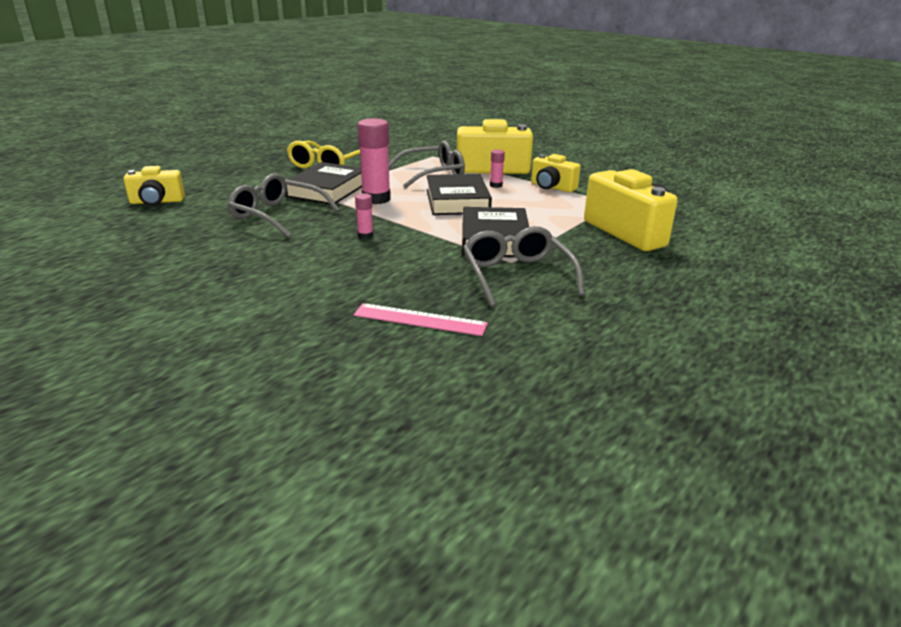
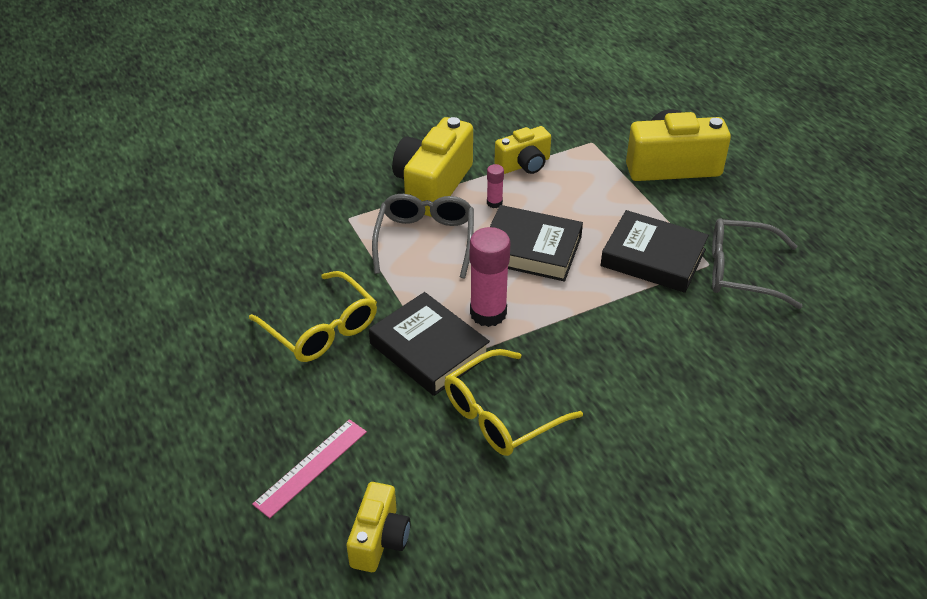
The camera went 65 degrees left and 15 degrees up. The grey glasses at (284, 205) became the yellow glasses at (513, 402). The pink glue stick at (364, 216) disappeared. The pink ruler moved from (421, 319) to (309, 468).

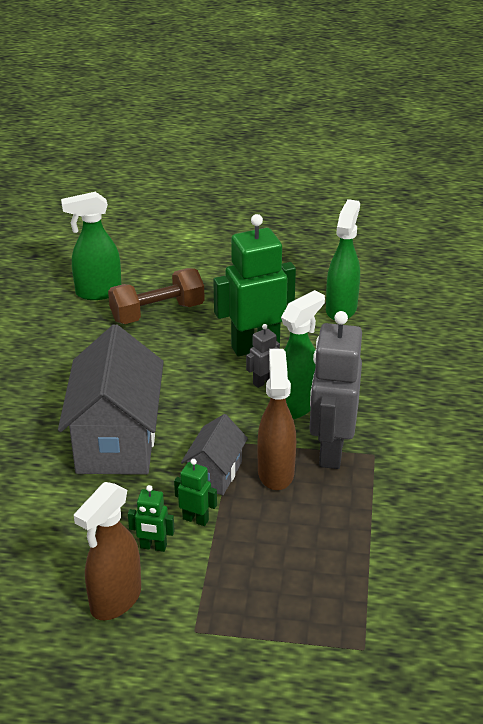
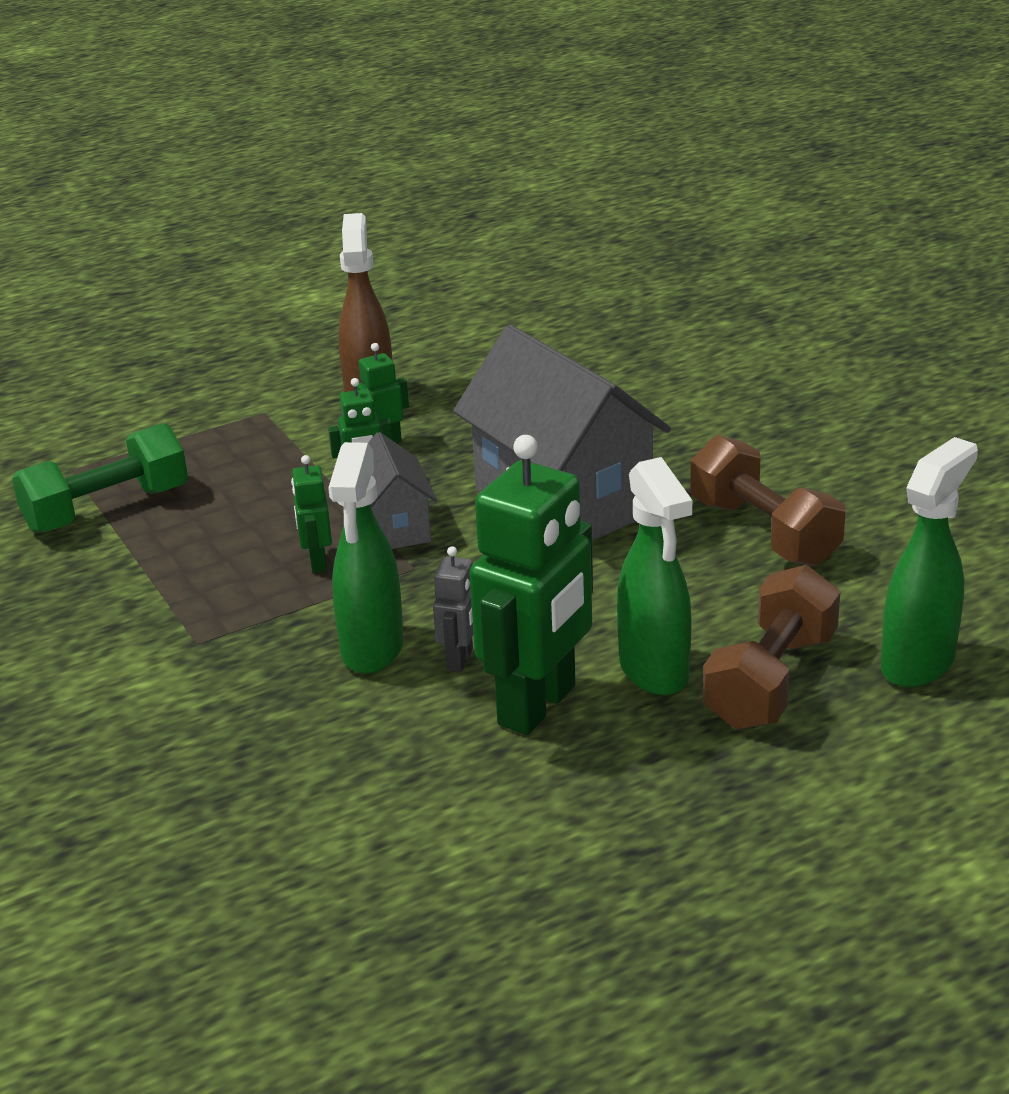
The camera went 145 degrees right and 5 degrees down. The green spray bottle moved from (343, 259) to (654, 576). The grey robot at (335, 390) disappeared. The brown spray bottle at (276, 419) was replaced by the green robot at (311, 514). The green dumbbell at (100, 478) appeared. The brown dumbbell at (768, 500) appeared.

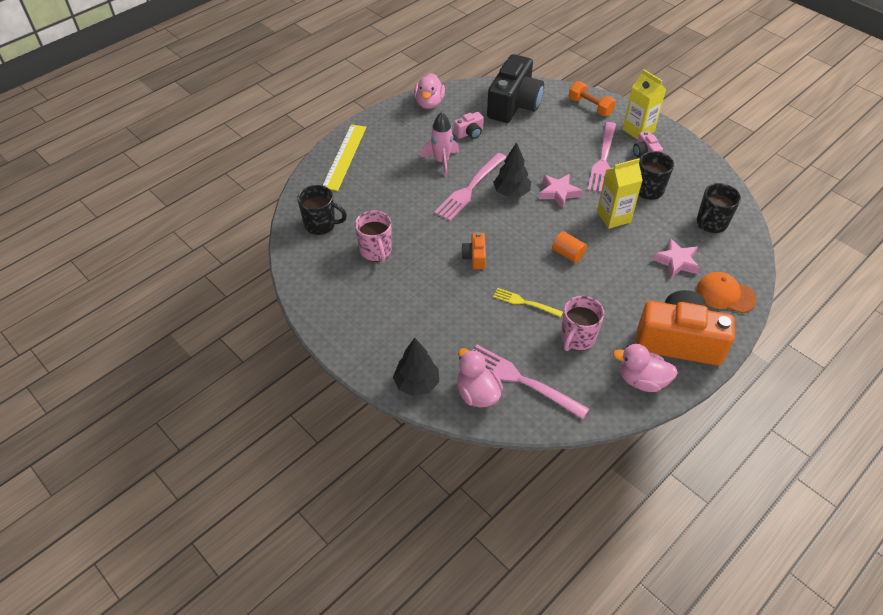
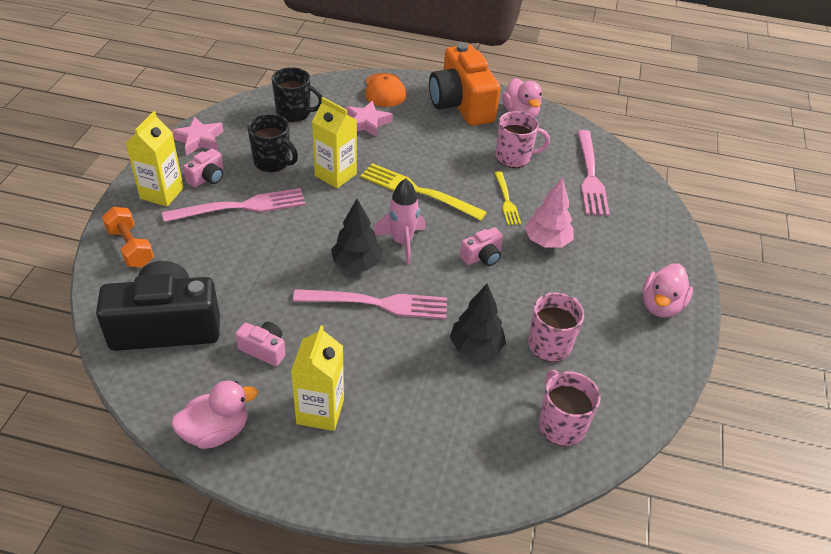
The camera went 125 degrees left and 5 degrees down. The orange dumbbell at (592, 98) turned 45 degrees counterclockwise. The pink rocket moved from (439, 144) to (399, 221). The yellow ruler at (344, 157) disappeared. The pink star moved from (561, 191) to (197, 136). The black mug at (322, 210) became the pink mug at (570, 407). The orange cylinder at (569, 247) was replaced by the yellow fork at (423, 192). The orange camera at (473, 250) became the pink camera at (482, 246). The black tree moved from (416, 367) to (478, 321). The pink duck moved from (480, 377) to (667, 290). The pink tree at (549, 212) appeared. The yellow carton at (317, 378) appeared.

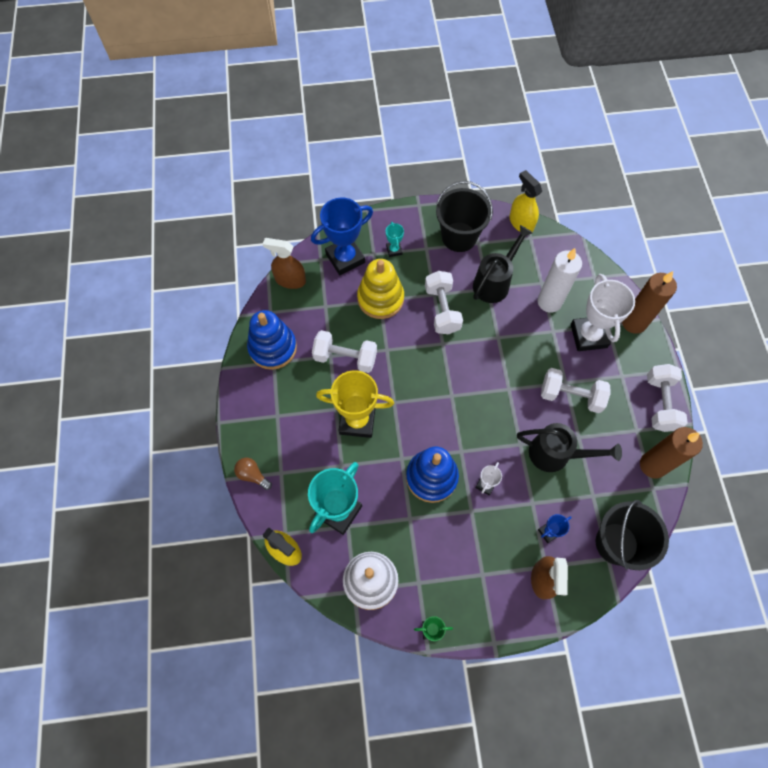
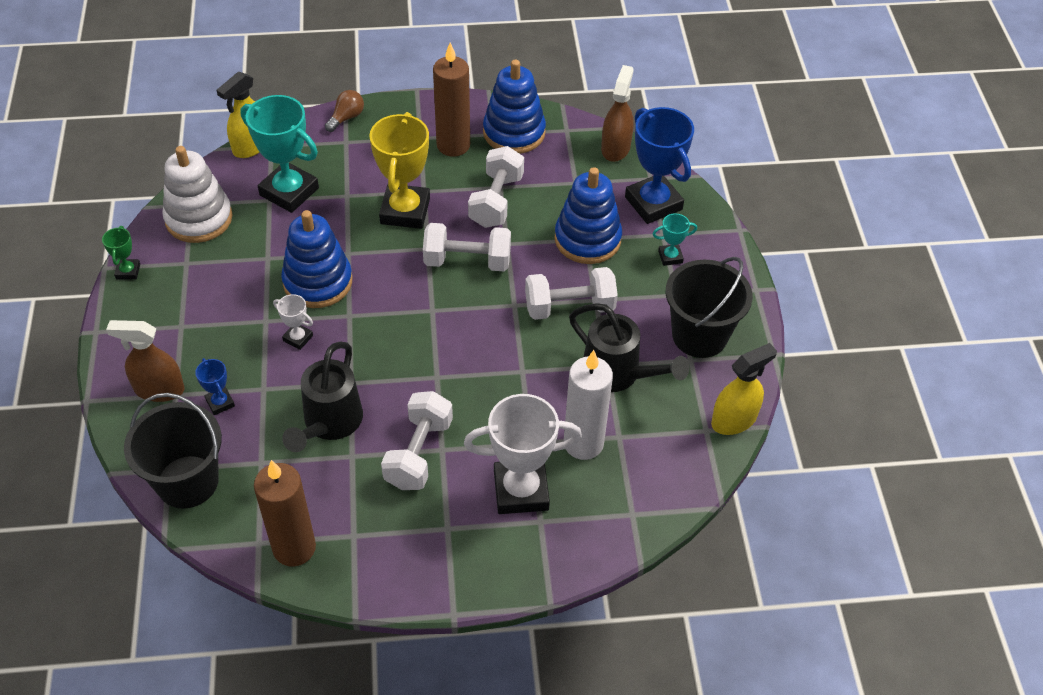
The camera went 90 degrees right and 15 degrees down. The yellow stacking toy at (380, 289) became the blue stacking toy at (588, 215). The brown candle moved from (649, 302) to (451, 100). The white dumbbell moved from (667, 398) to (467, 247).

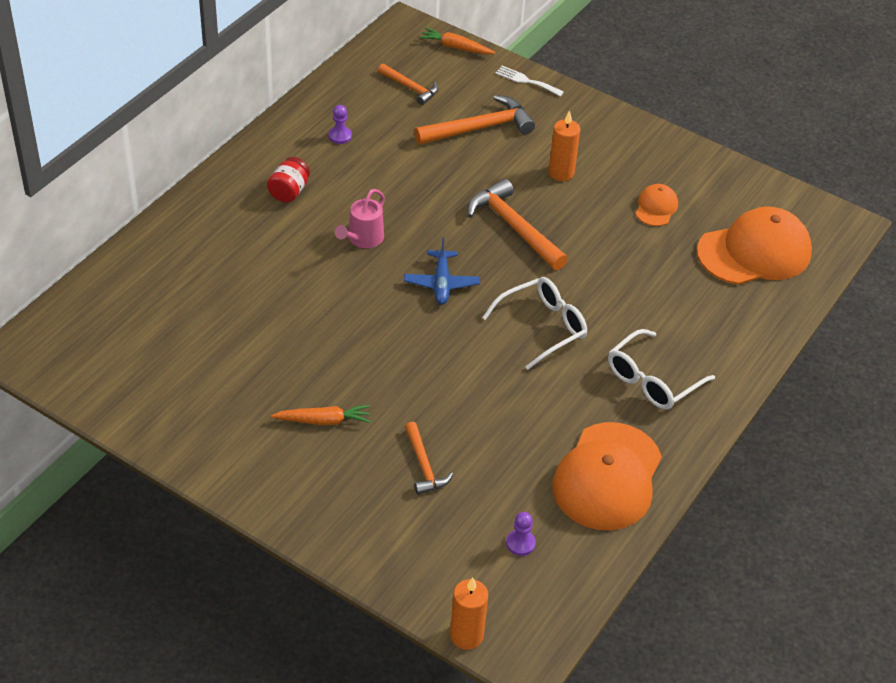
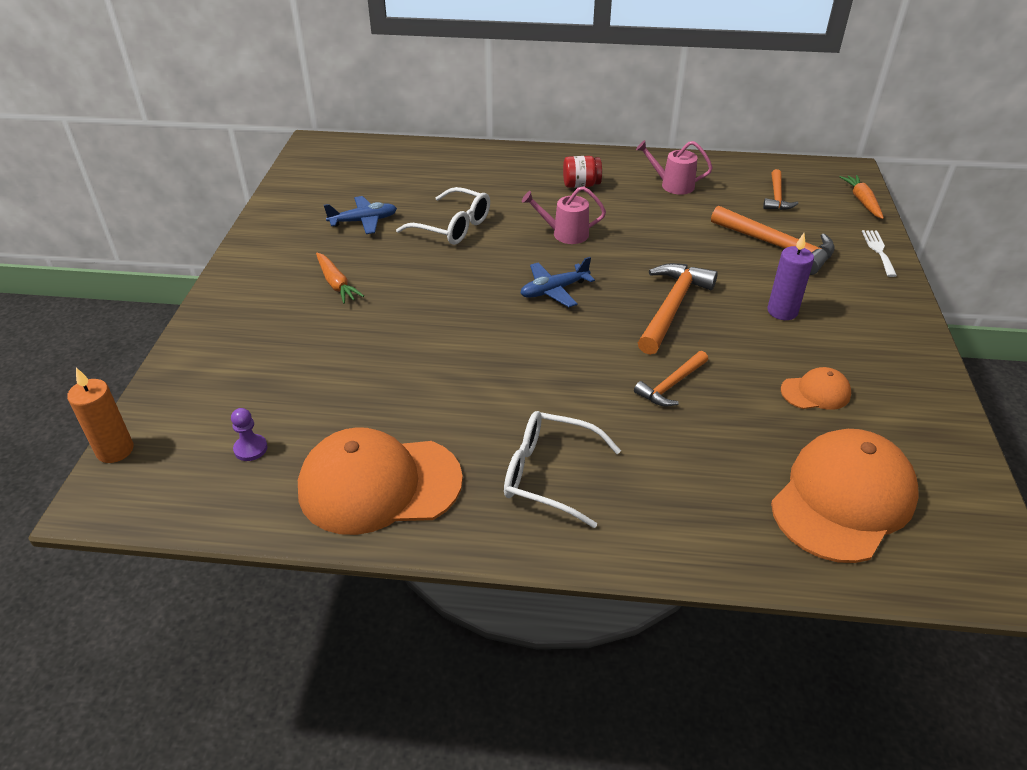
The camera went 65 degrees right and 5 degrees down. The purple pawn at (340, 124) was replaced by the pink watering can at (674, 167). The orange candle at (564, 145) became the purple candle at (791, 276). The orange cap at (754, 246) turned 90 degrees counterclockwise. The white glasses moved from (534, 323) to (443, 216). The orange hammer moved from (429, 458) to (671, 378). The blue plane at (360, 215) appeared.

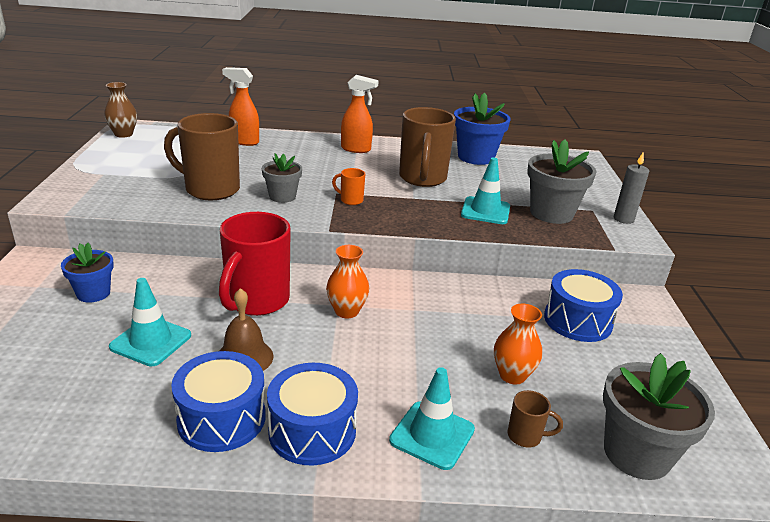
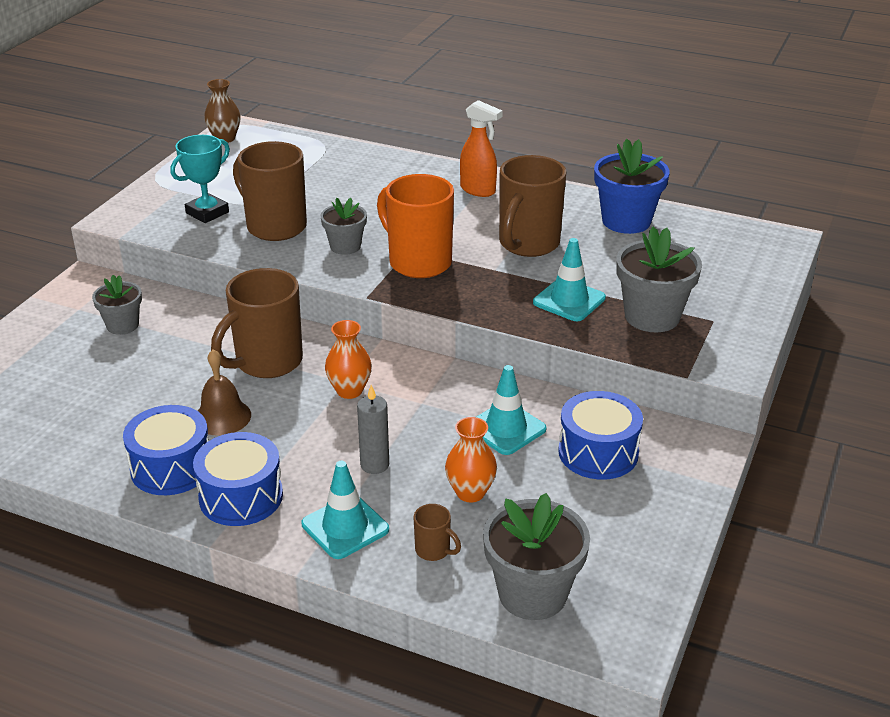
The camera went 25 degrees right and 5 degrees up. The orange spray bottle at (240, 106) disappeared. The grey candle moved from (631, 188) to (373, 429). The orange mug at (348, 186) changed to 2.31 times the size. The red mug at (255, 264) became the brown mug at (257, 323). The blue flower pot at (87, 273) became the grey flower pot at (117, 305). The turquoise traffic cone moved from (150, 322) to (511, 410). The turquoise trophy at (200, 179) appeared.

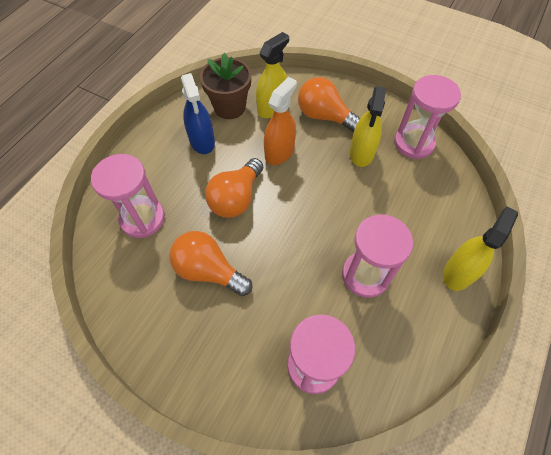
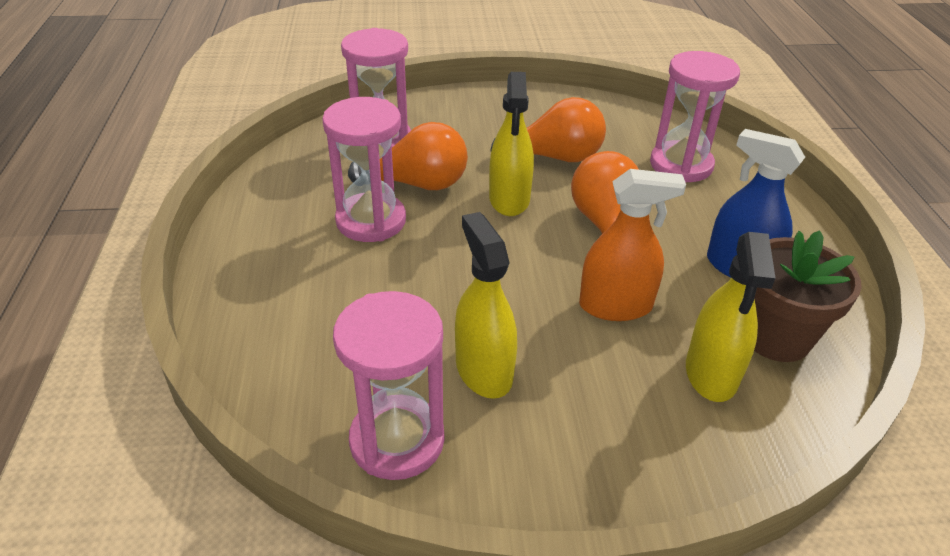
The camera went 145 degrees right and 20 degrees down. The orange spray bottle at (280, 121) turned 90 degrees counterclockwise. The orange light bulb moved from (329, 104) to (408, 156). The yellow spray bottle moved from (480, 248) to (511, 144).

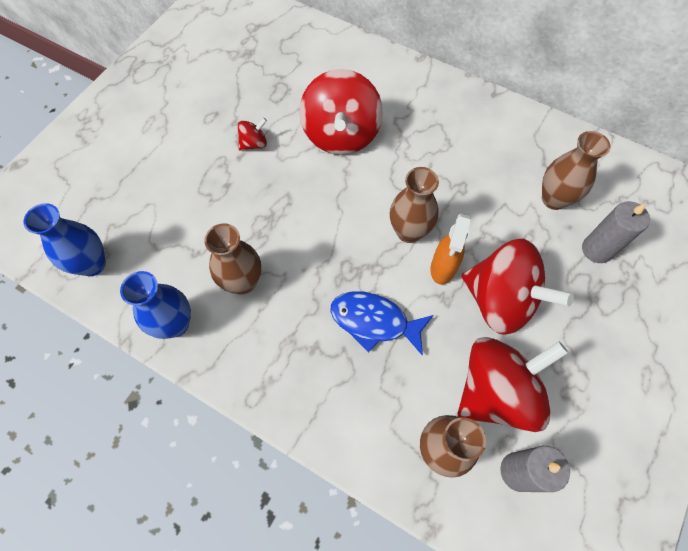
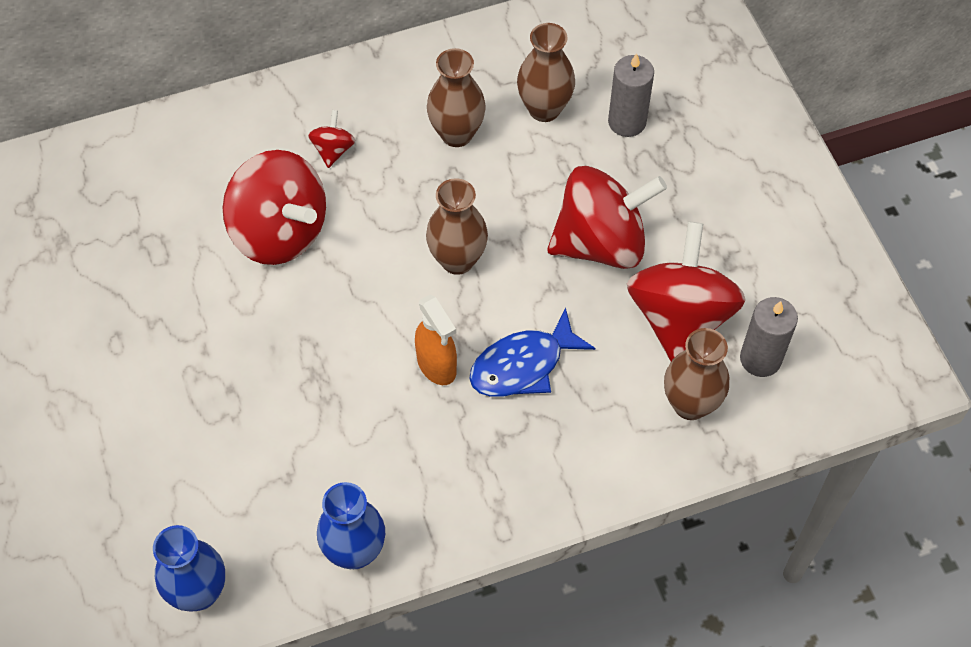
The camera went 50 degrees left and 5 degrees down. The red spinning top moved from (252, 134) to (331, 139). The orange spray bottle moved from (450, 249) to (436, 339). The brown vase moved from (232, 259) to (456, 97).

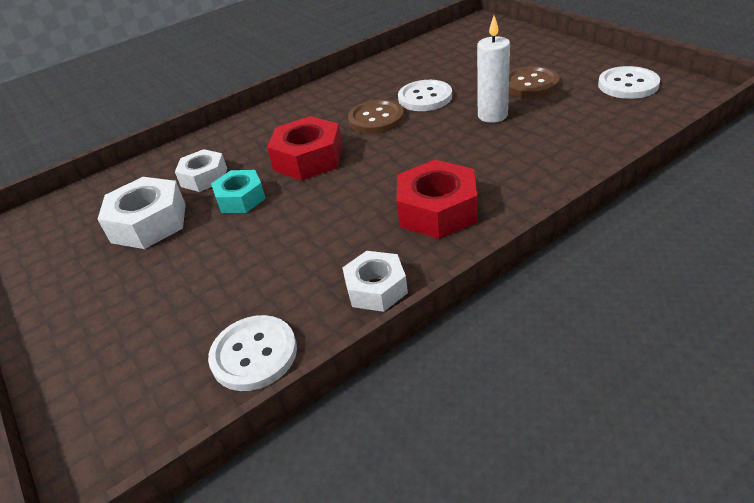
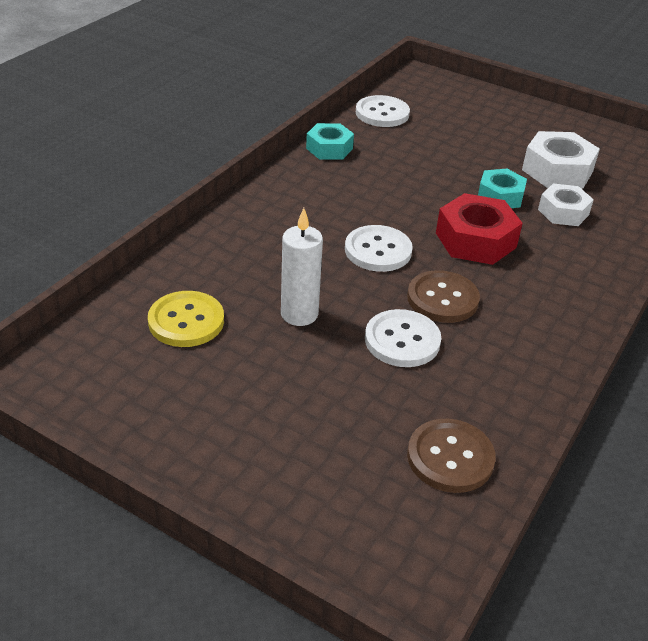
The camera went 150 degrees right and 0 degrees up. The brown button moved from (534, 82) to (451, 456). The white button moved from (629, 82) to (379, 248). The red nut at (437, 199) disappeared. The white nut at (375, 281) became the turquoise nut at (330, 141). The yellow button at (186, 319) appeared.

